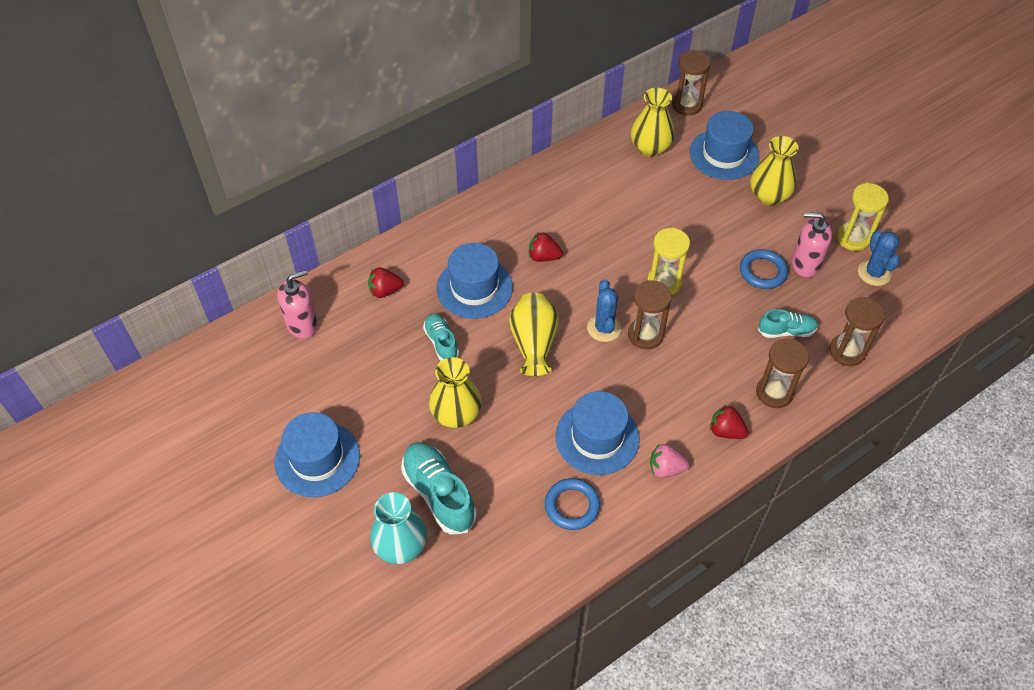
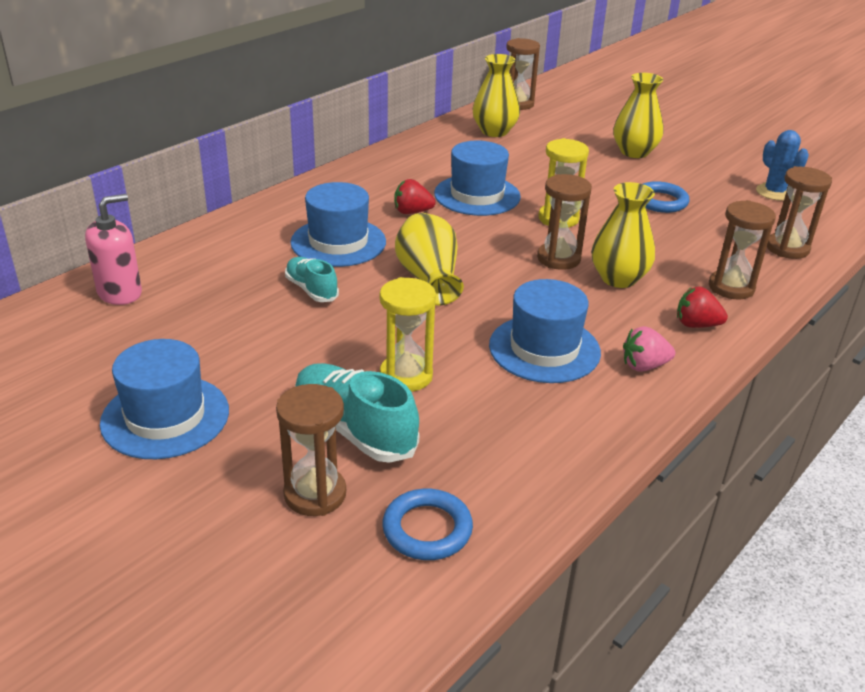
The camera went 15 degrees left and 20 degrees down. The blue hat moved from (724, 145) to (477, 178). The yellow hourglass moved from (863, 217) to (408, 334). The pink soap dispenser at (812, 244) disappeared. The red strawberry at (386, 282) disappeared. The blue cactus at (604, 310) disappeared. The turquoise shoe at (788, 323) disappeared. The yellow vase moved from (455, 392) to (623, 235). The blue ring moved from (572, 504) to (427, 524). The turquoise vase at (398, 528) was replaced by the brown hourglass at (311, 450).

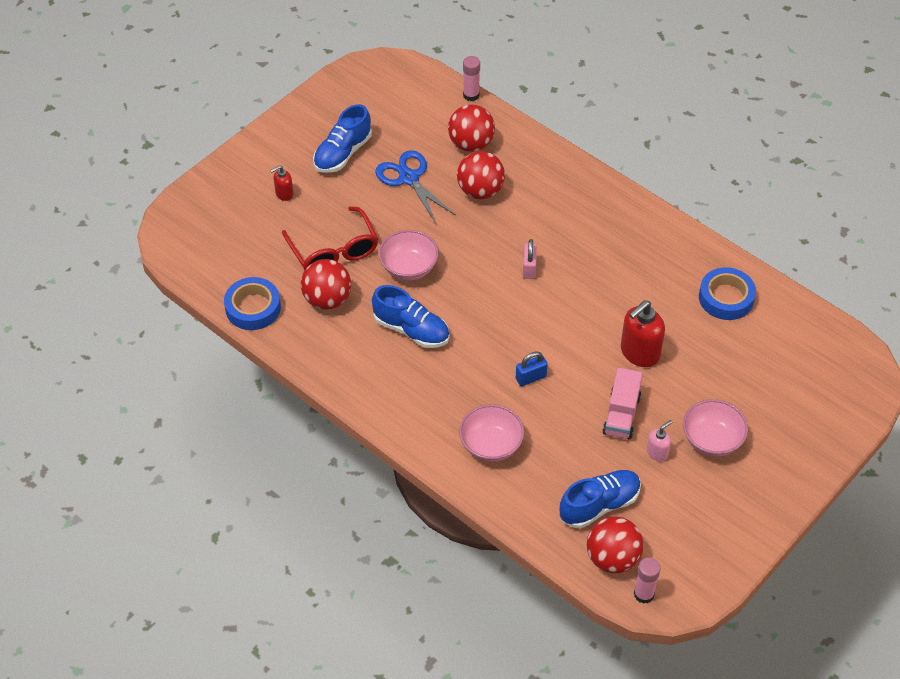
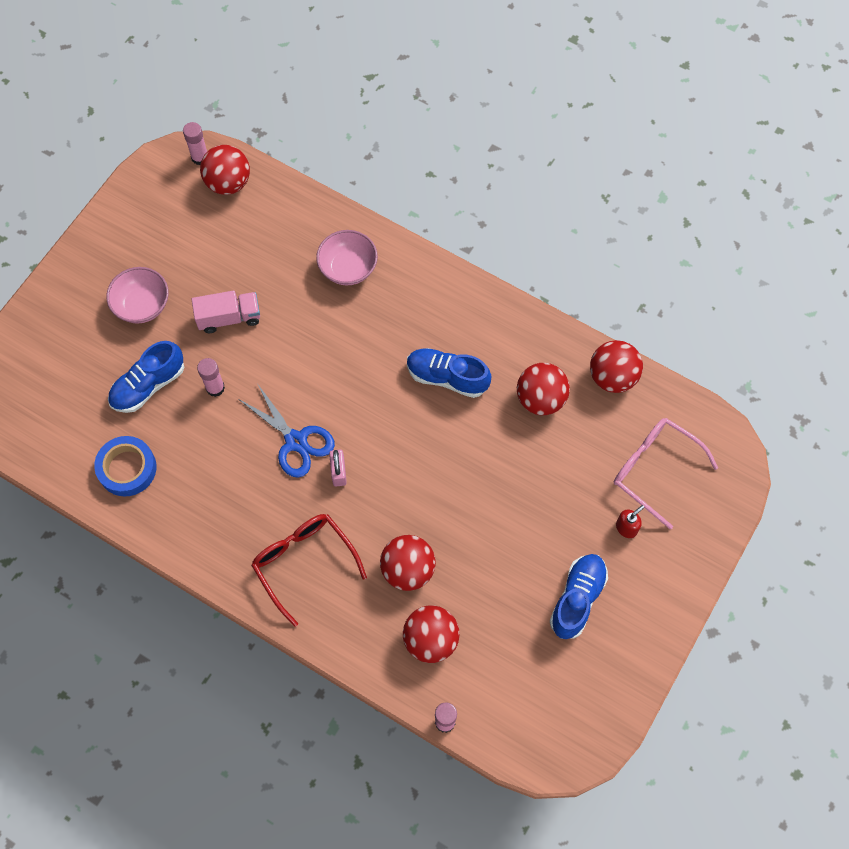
The camera went 170 degrees right and 15 degrees up. The blue scissors moved from (415, 186) to (286, 430). The red glasses moved from (330, 238) to (309, 570). The pink bowl at (408, 255) disappeared. The blue tape at (252, 303) was replaced by the red ball at (616, 366). The red soap dispenser at (643, 333) was replaced by the pink glue stick at (211, 377). The blue padlock at (532, 369) disappeared. The pink truck at (622, 404) turned 75 degrees clockwise. The pink soap dispenser at (659, 441) disappeared. The blue shoe moved from (600, 499) to (146, 377). The pink glasses at (666, 473) appeared.

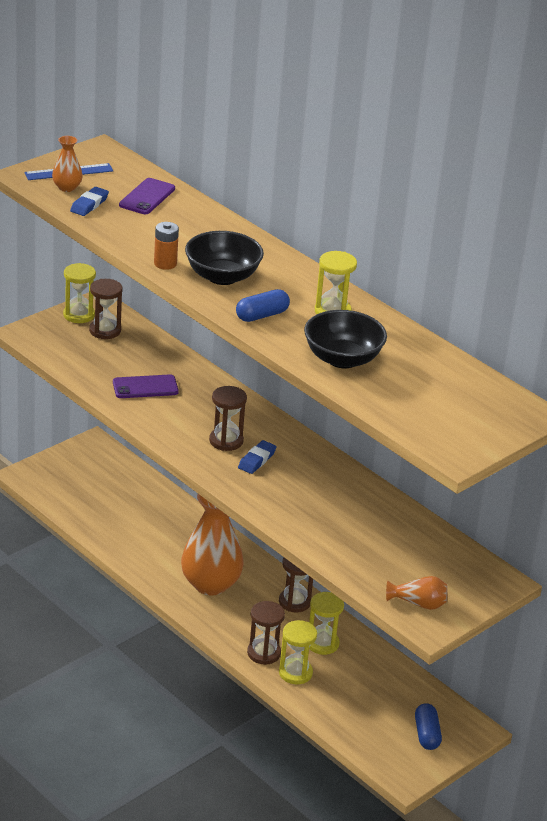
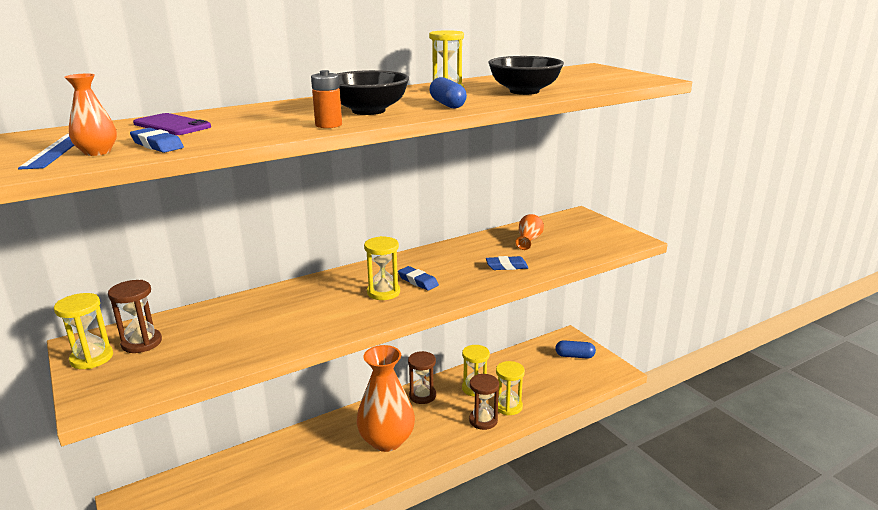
The camera went 75 degrees left and 10 degrees down. The purple phone at (146, 386) disappeared. The brown hourglass at (228, 418) became the yellow hourglass at (382, 268). The orange vase moved from (417, 593) to (529, 232). The blue eraser at (507, 263) appeared.

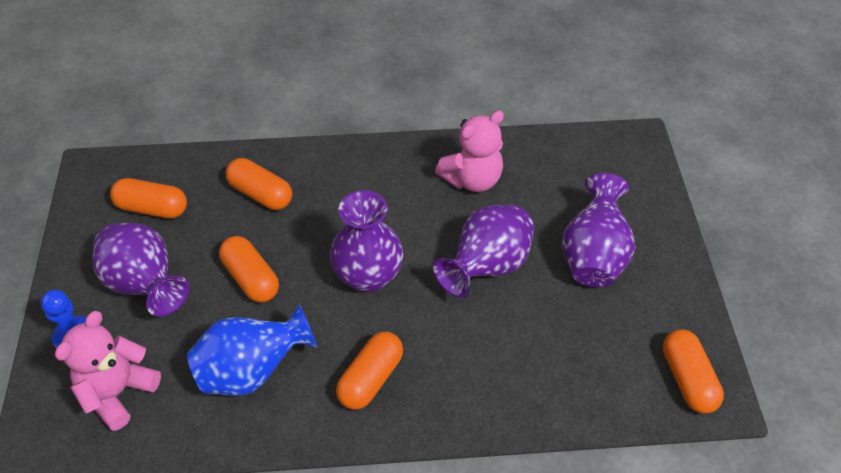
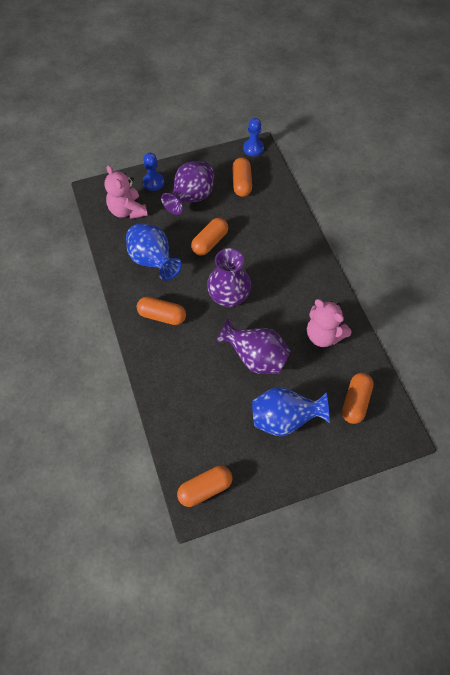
The camera went 75 degrees right and 10 degrees up. The orange capsule moved from (259, 184) to (358, 398). The purple vase at (599, 230) became the blue vase at (291, 411). The pink teddy bear at (108, 371) turned 135 degrees counterclockwise. The blue pawn at (253, 137) appeared.

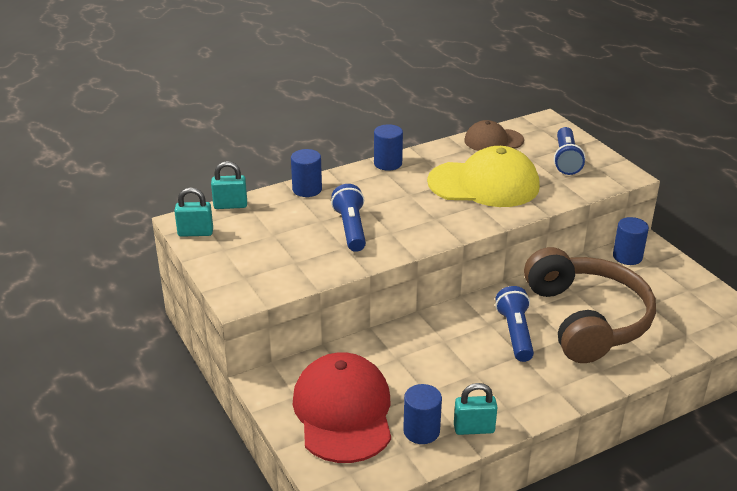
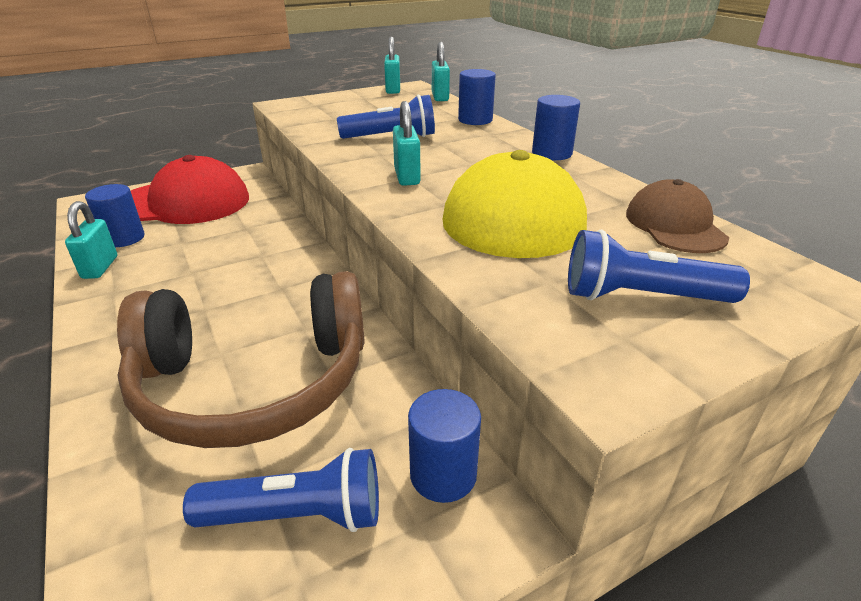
The camera went 90 degrees right and 0 degrees up. The blue flashlight moved from (514, 324) to (281, 490). The turquoise padlock at (407, 143) appeared.

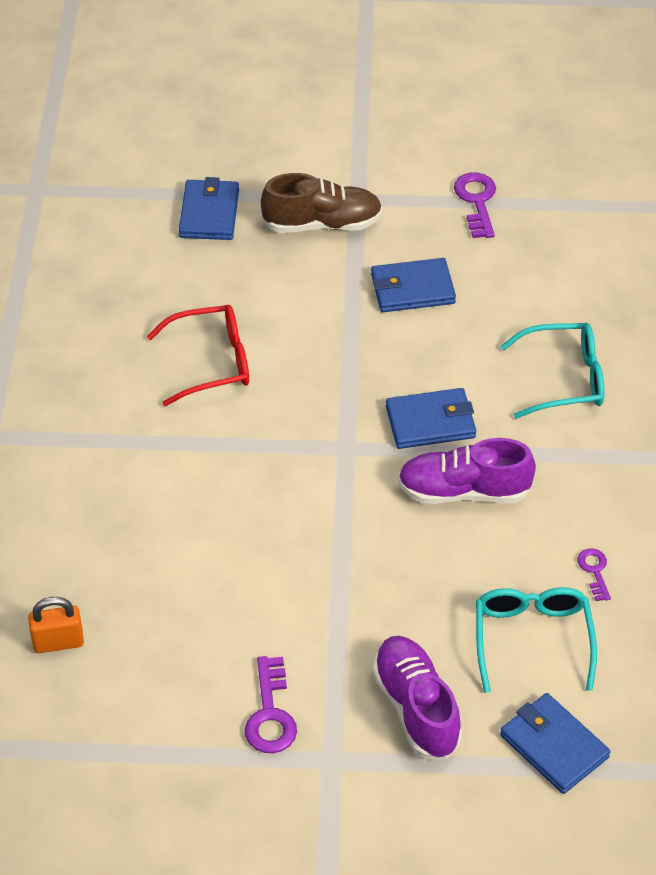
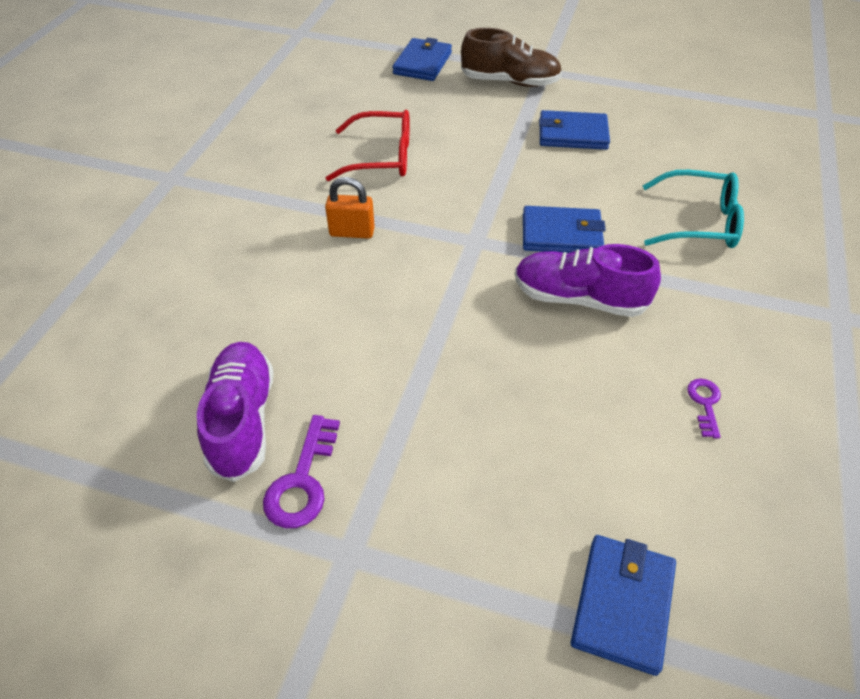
The camera went 15 degrees right and 0 degrees up. The purple key at (475, 205) disappeared. The turquoise glasses at (536, 640) disappeared. The orange padlock moved from (56, 625) to (350, 208). The purple shoe moved from (417, 698) to (235, 412). The blue wallet at (555, 743) turned 45 degrees clockwise.

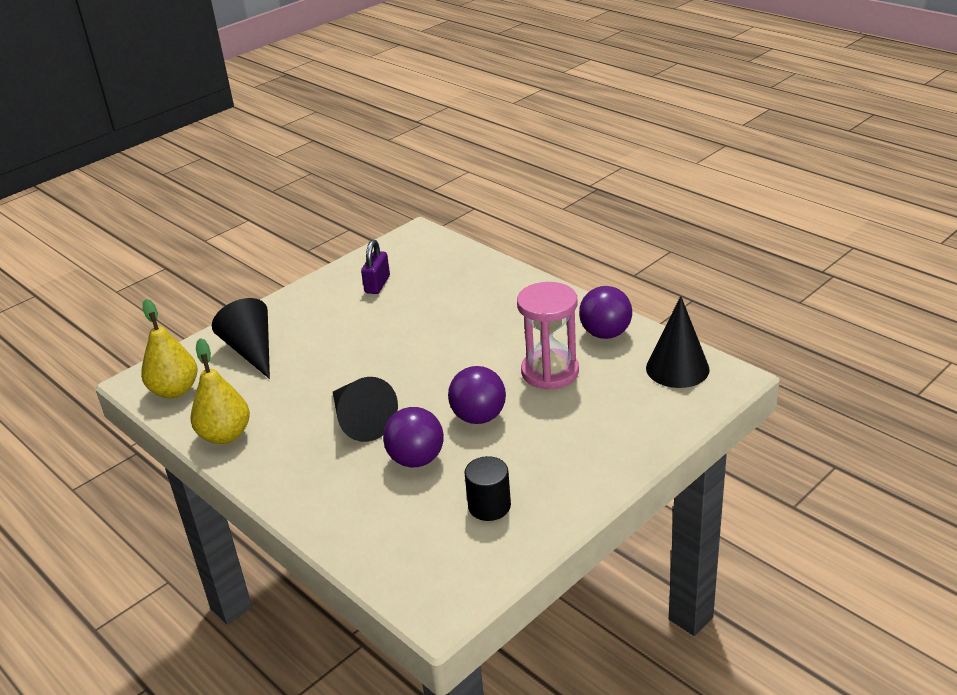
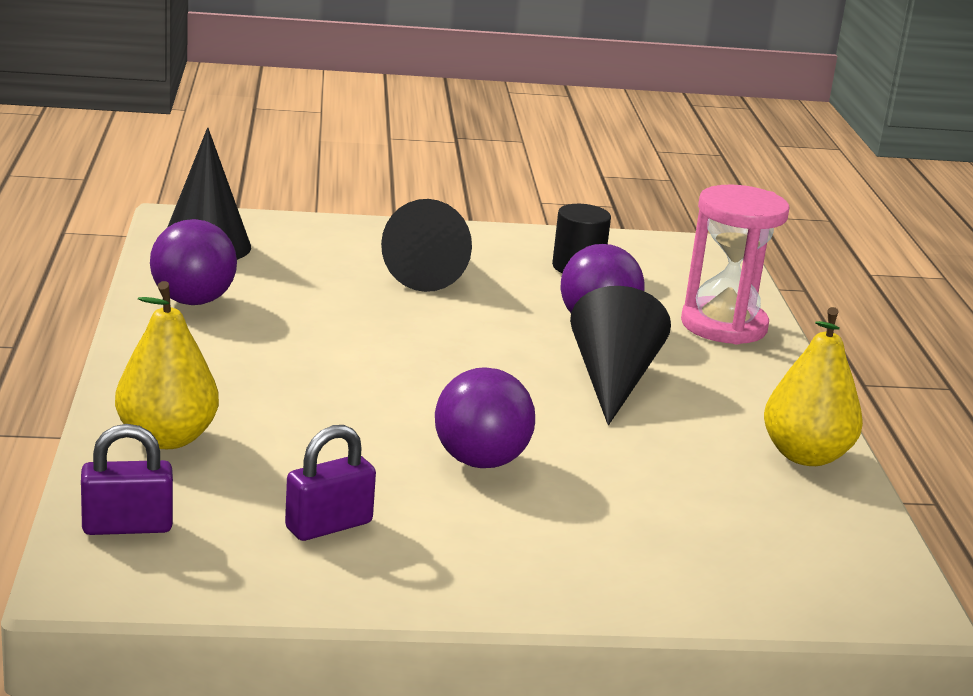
The camera went 145 degrees left and 10 degrees down. The pink hourglass moved from (548, 336) to (735, 264). The black cone moved from (241, 338) to (426, 245). The yellow pear moved from (169, 348) to (167, 365). The purple ball moved from (477, 395) to (485, 417). The purple padlock at (127, 479) appeared.

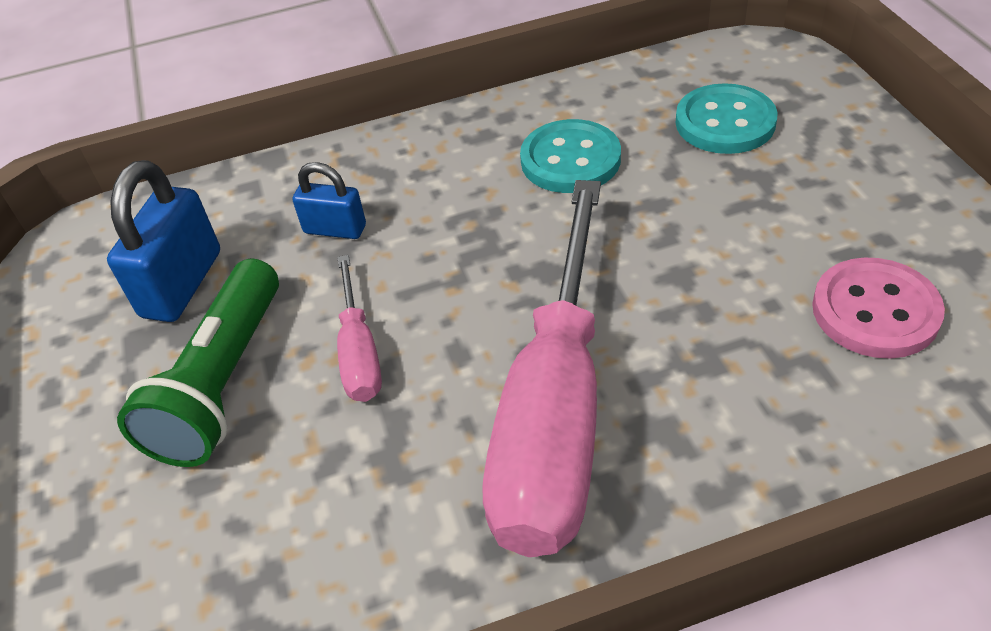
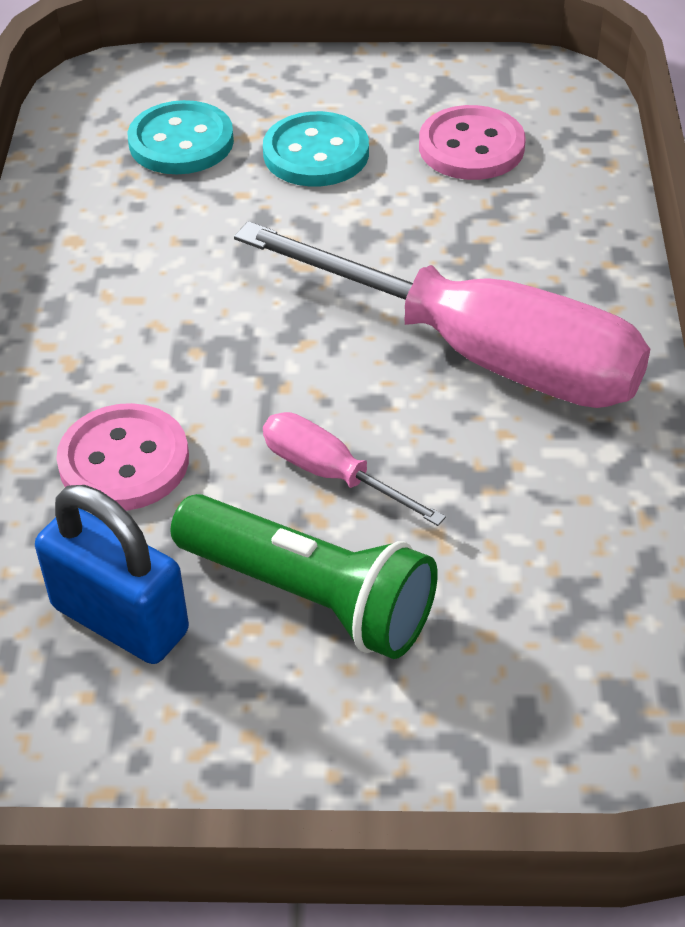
The camera went 75 degrees left and 0 degrees up. The turquoise button moved from (570, 156) to (316, 149). The blue padlock at (329, 200) was replaced by the pink button at (122, 457). The pink screwdriver at (359, 328) turned 150 degrees counterclockwise.

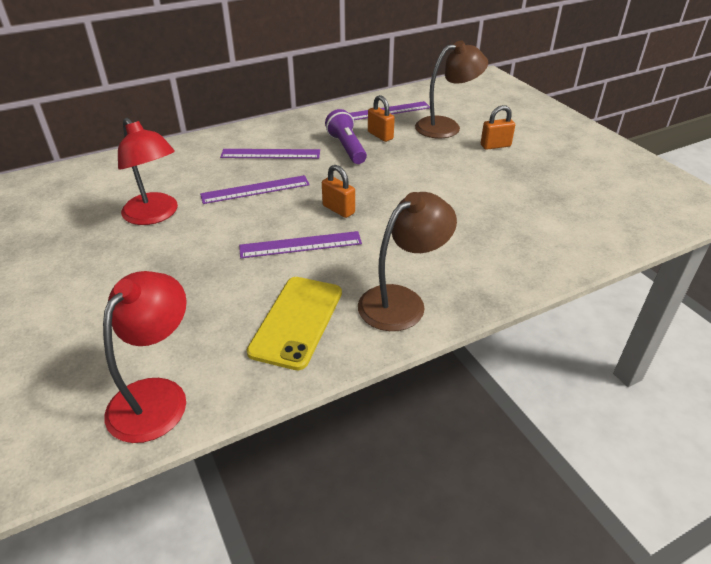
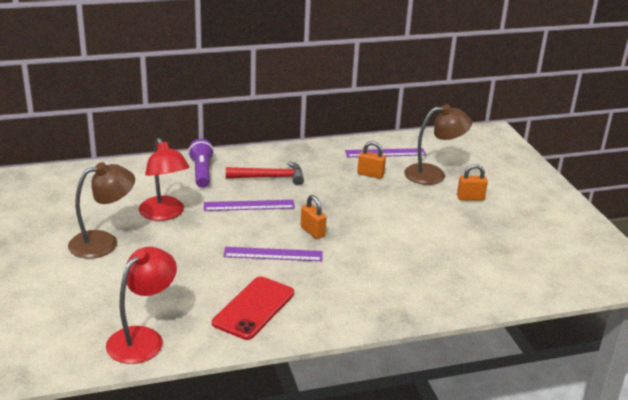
The camera went 10 degrees right and 10 degrees down. The orange padlock at (381, 118) turned 45 degrees counterclockwise. The purple flashlight moved from (346, 136) to (201, 163). The purple ruler at (270, 154) was replaced by the red hammer at (265, 173). The brown lamp moved from (407, 261) to (101, 210). The yellow phone at (294, 323) became the red phone at (253, 308).

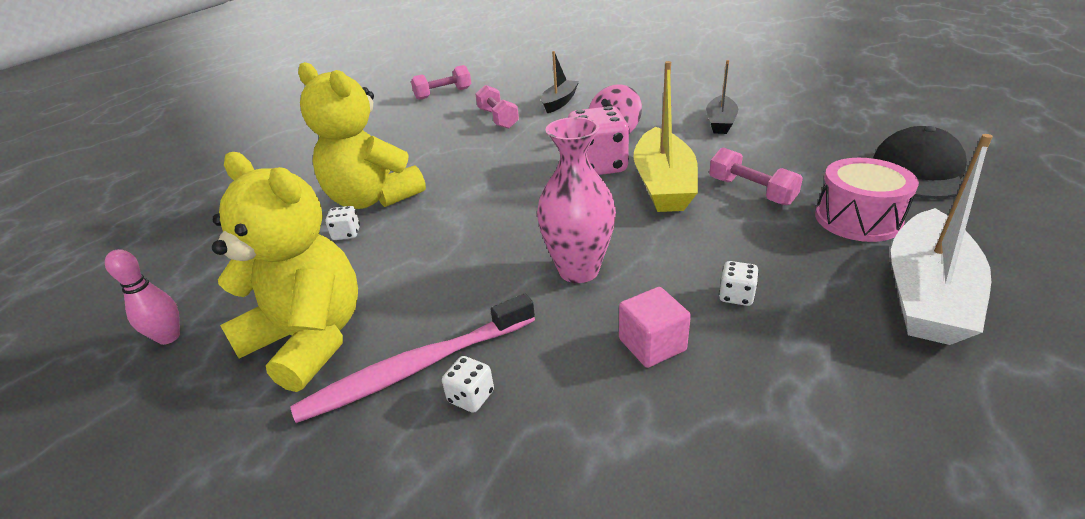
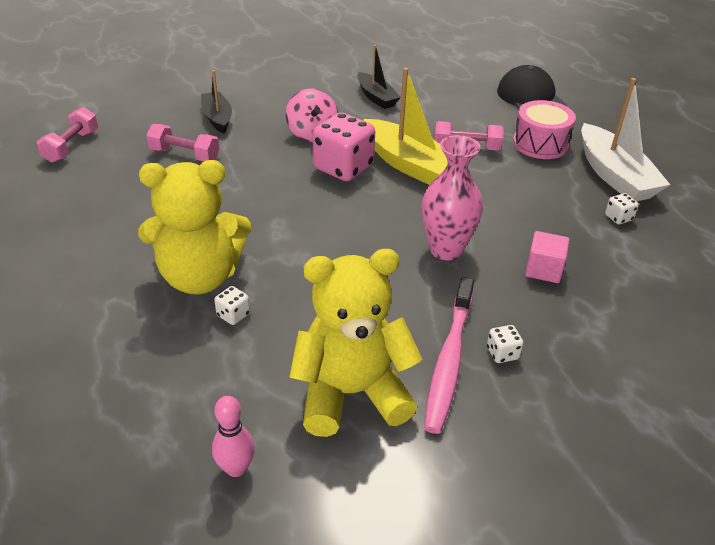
The camera went 50 degrees left and 5 degrees up. The white dice moved from (739, 283) to (622, 208).

